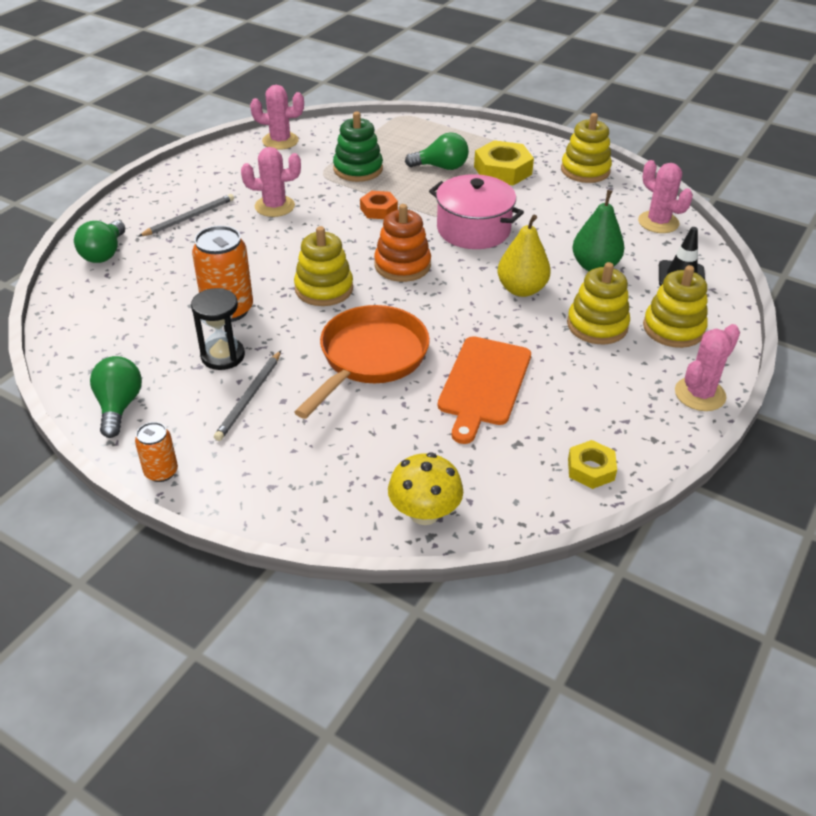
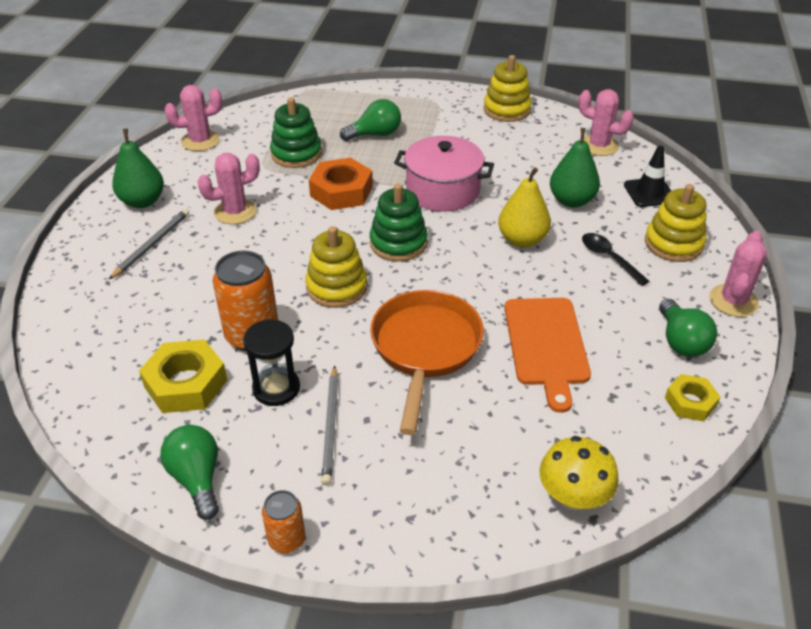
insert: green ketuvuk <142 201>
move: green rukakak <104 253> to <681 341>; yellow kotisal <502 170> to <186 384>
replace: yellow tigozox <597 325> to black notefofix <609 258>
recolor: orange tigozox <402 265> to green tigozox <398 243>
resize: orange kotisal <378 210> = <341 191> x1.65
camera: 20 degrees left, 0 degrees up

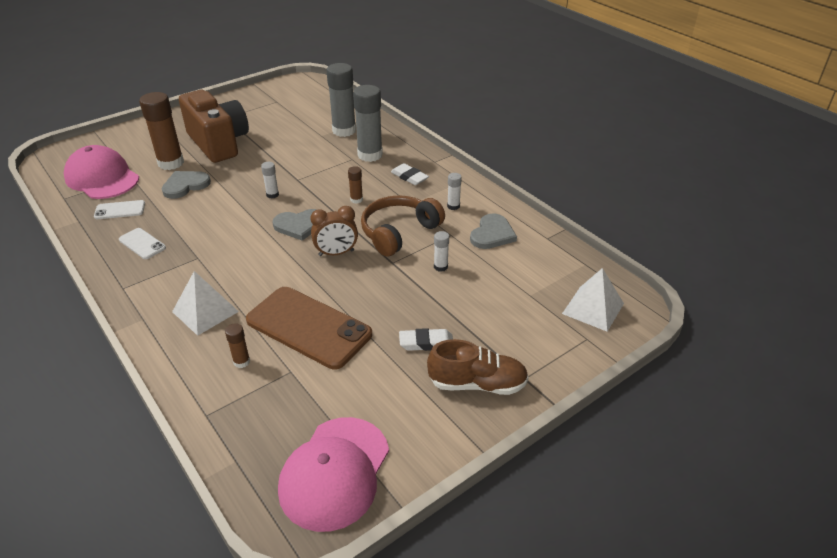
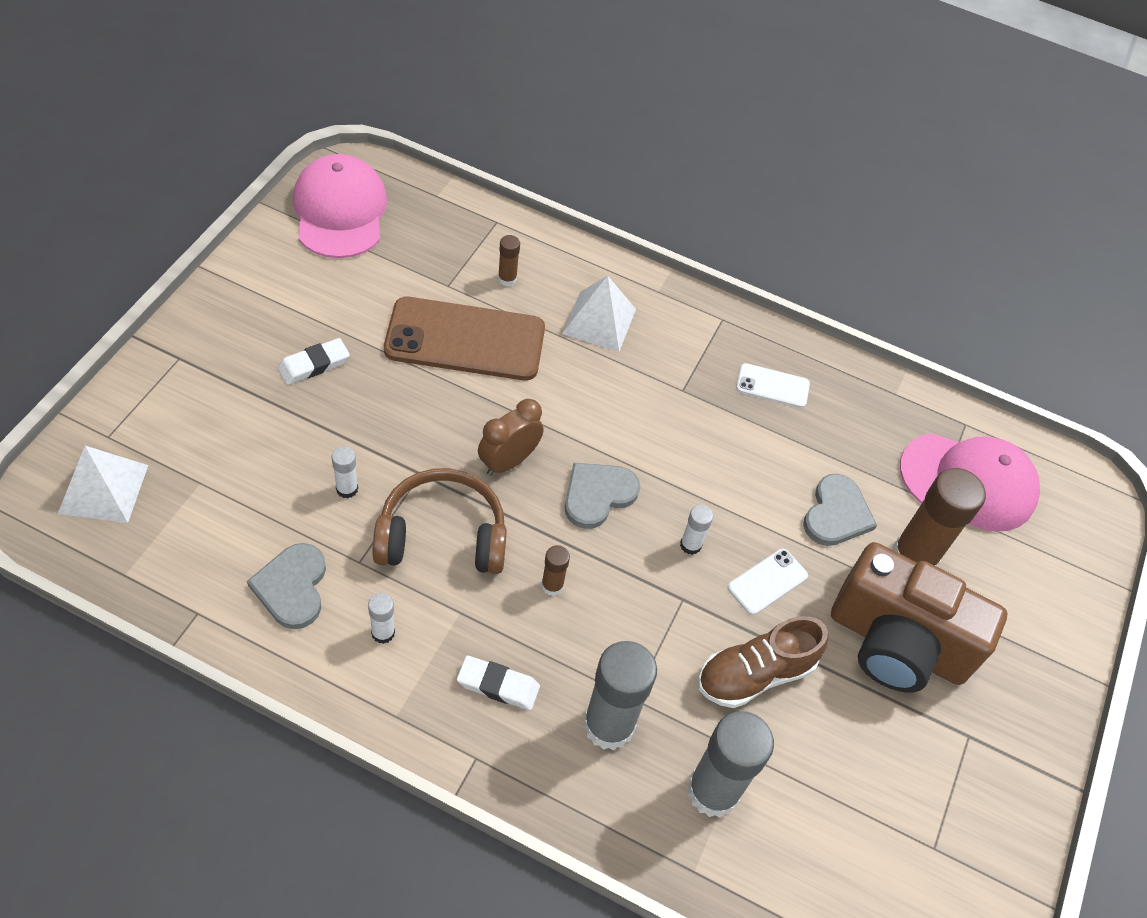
move: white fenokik <120 210> to <767 582>; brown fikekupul <477 384> to <755 674>
rotate: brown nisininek <399 232> = <442 535> 105 degrees counterclockwise
camera: 145 degrees right, 15 degrees up

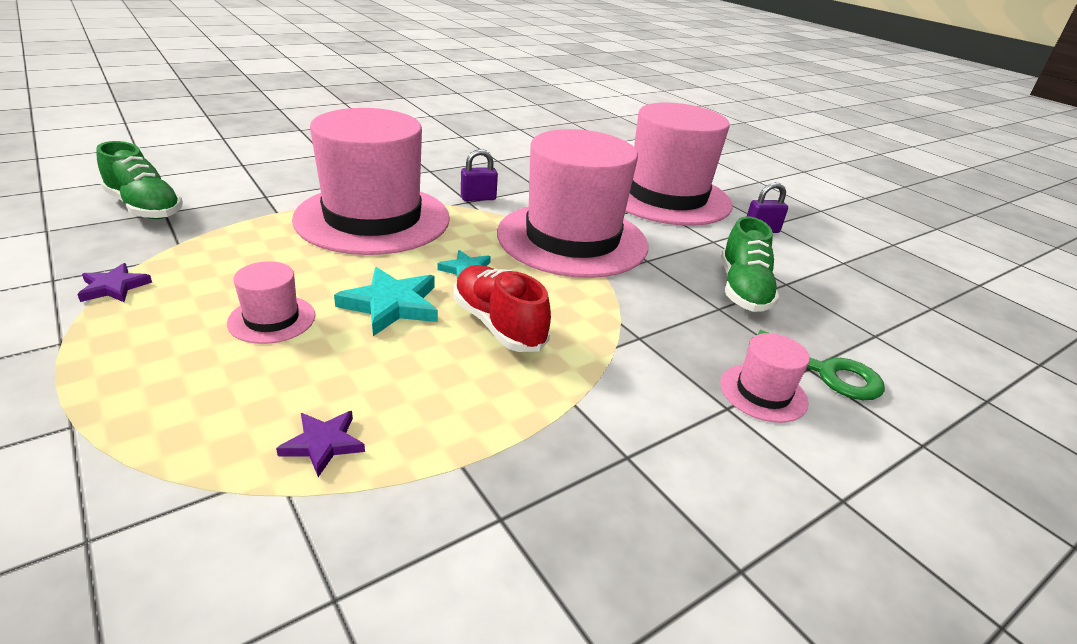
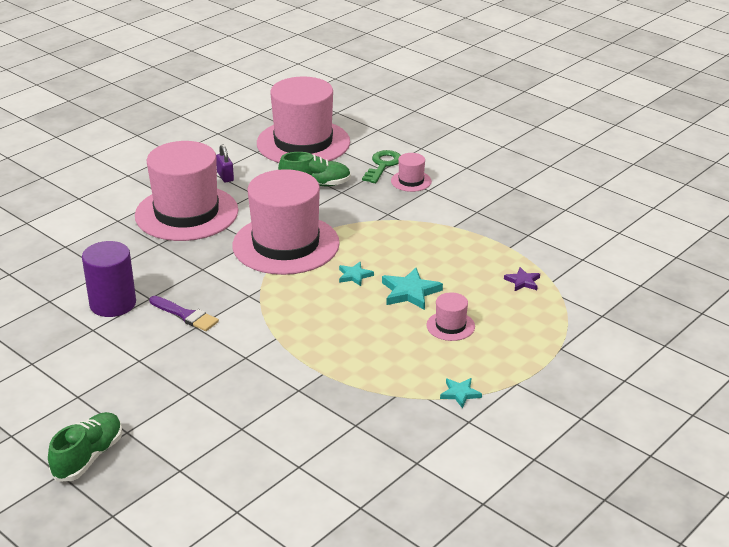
delete: red fikekupul <498 325>; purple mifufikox <478 198>
insert: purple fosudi <113 304>; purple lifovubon <186 315>
move: green fikekupul <145 207> to <88 457>; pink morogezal <373 218> to <303 143>
recolor: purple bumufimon <114 287> to turquoise bumufimon <460 393>
camera: 100 degrees left, 0 degrees up

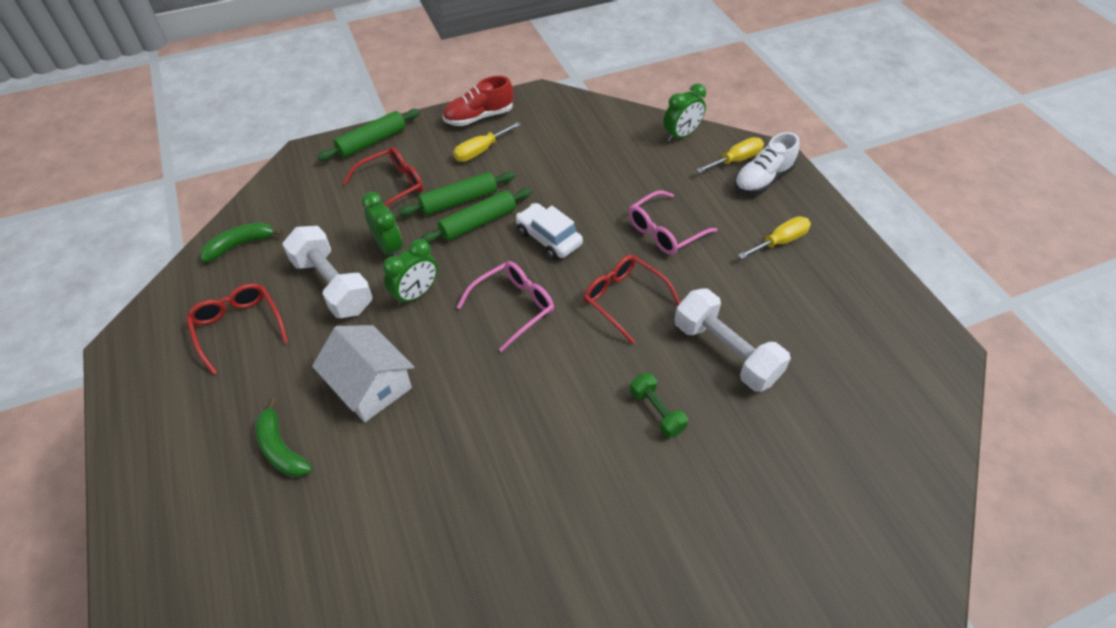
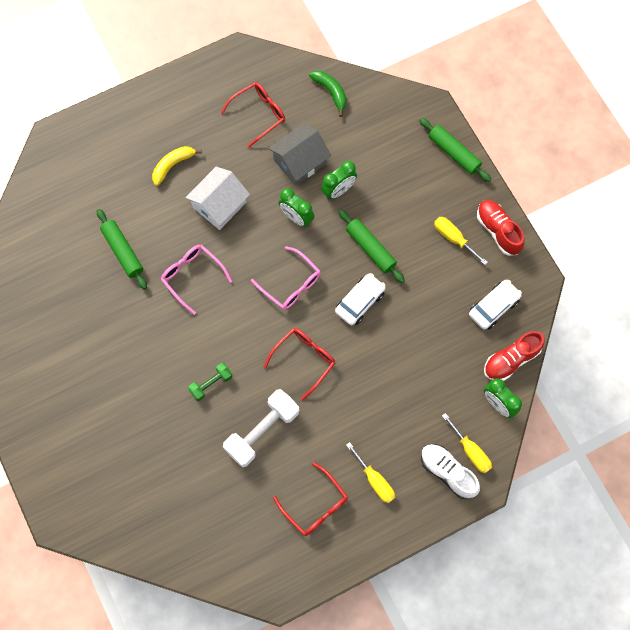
insert: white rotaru <493 307>; red fikekupul <511 360>
move: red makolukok <392 186> to <315 505>; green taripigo <459 201> to <123 251>; pink makolukok <664 231> to <192 276>
replace: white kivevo <332 285> to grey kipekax <299 162>
recolor: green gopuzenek <281 448> to yellow gopuzenek <173 165>
camera: 85 degrees right, 20 degrees up

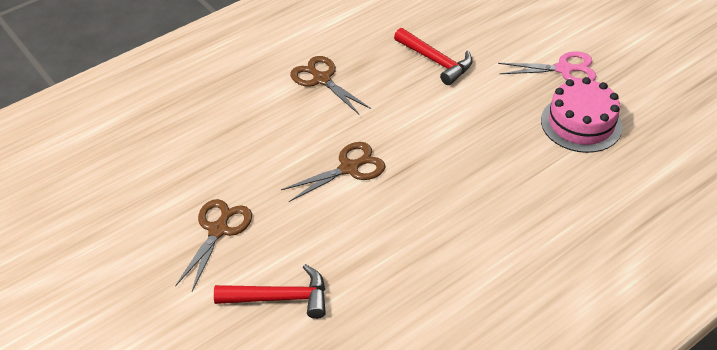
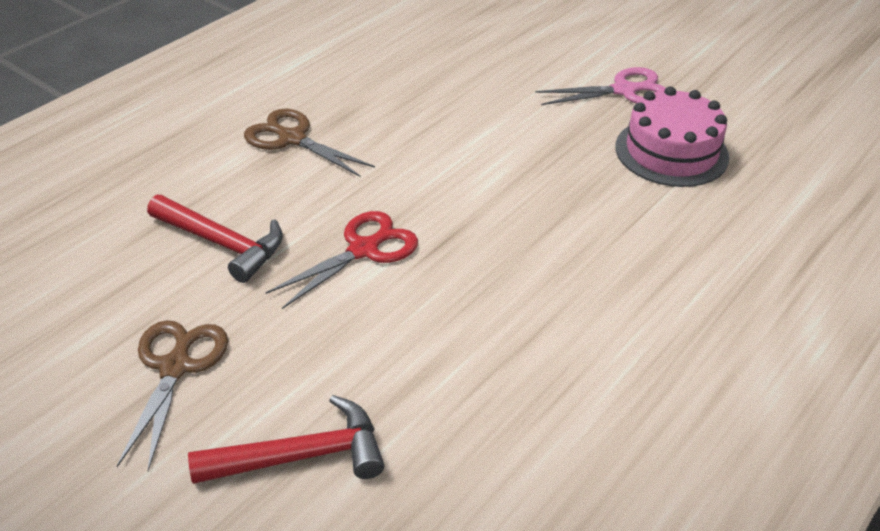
move: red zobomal <436 61> to <223 244>
recolor: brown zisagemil <349 168> to red zisagemil <363 250>
camera: 15 degrees left, 5 degrees down

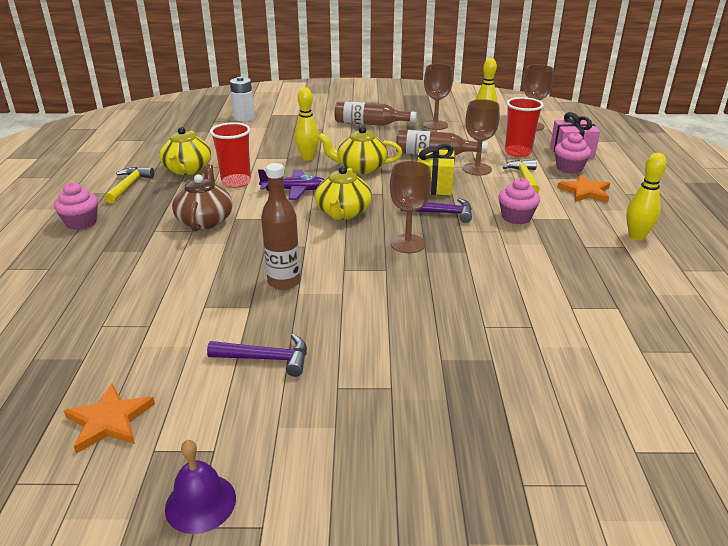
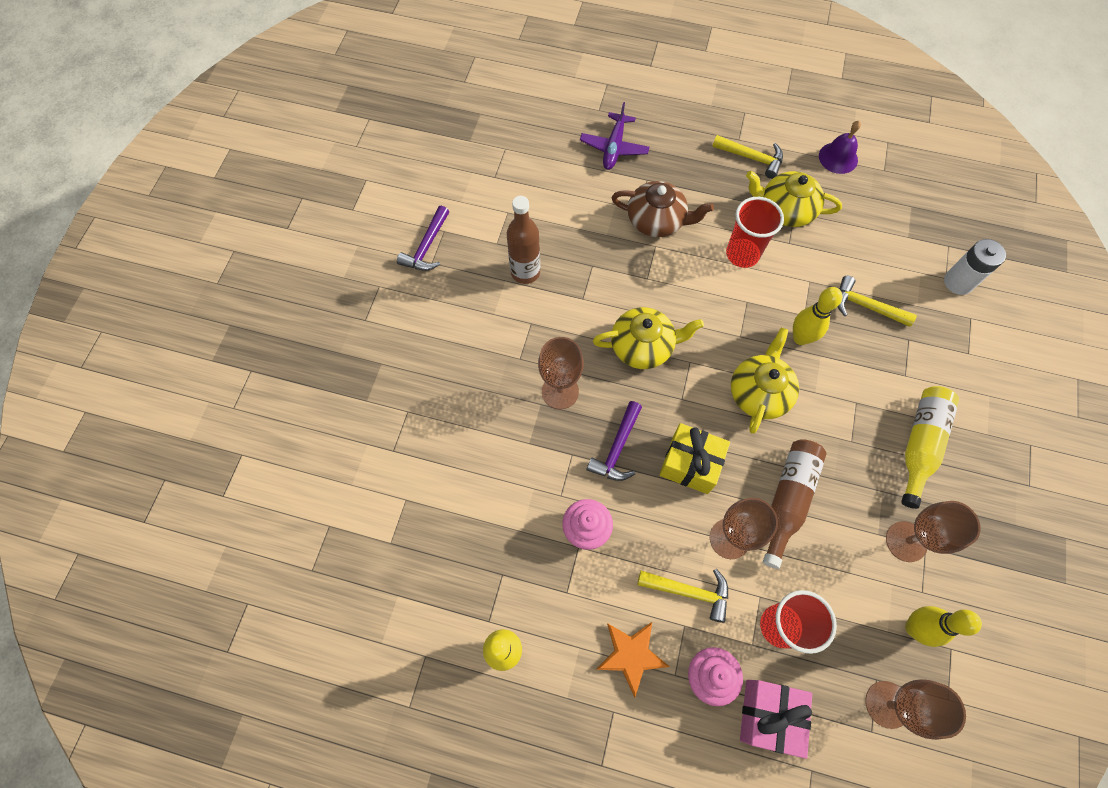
delete: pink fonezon <81 222>; orange bumufimon <109 421>
insert: yellow zobomal <866 306>
move: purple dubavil <200 503> to <838 158>; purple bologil <294 190> to <614 147>
recolor: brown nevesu <370 124> to yellow nevesu <920 444>
rotate: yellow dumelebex <343 213> = <643 346> 150 degrees clockwise
camera: 105 degrees right, 35 degrees up

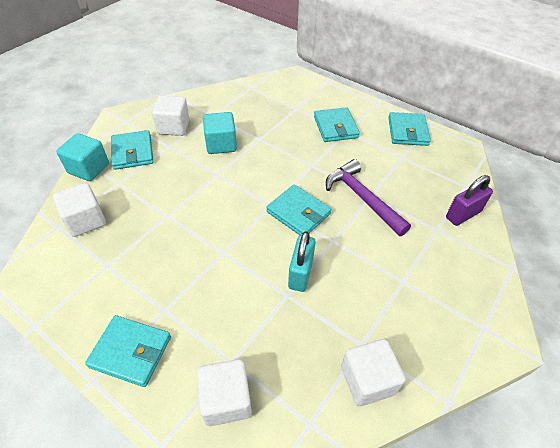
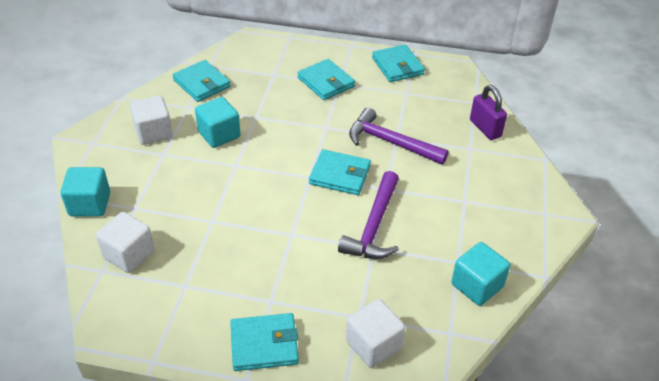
move: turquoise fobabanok <132 152> to <202 83>
replace: turquoise mifufikox <300 273> to purple zobomal <374 226>
recolor: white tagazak <367 380> to turquoise tagazak <477 286>
rotate: purple mifufikox <463 214> = <485 128> 60 degrees counterclockwise
camera: 25 degrees left, 5 degrees down

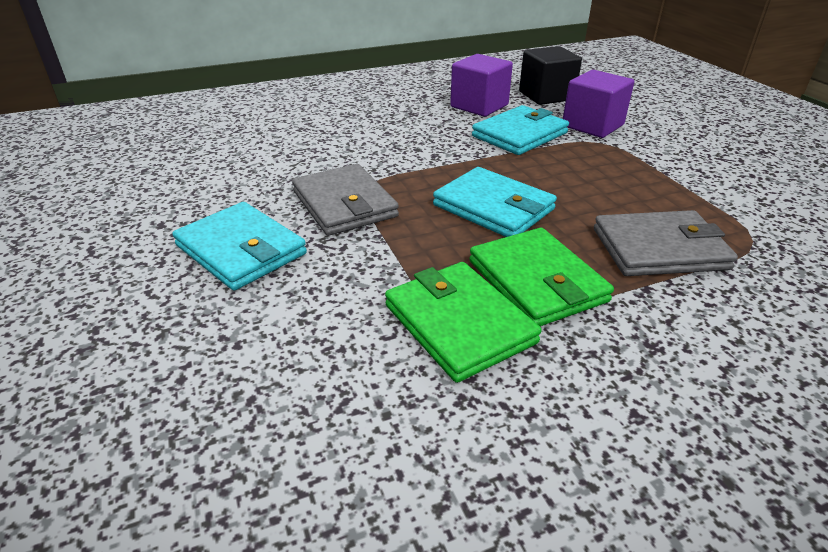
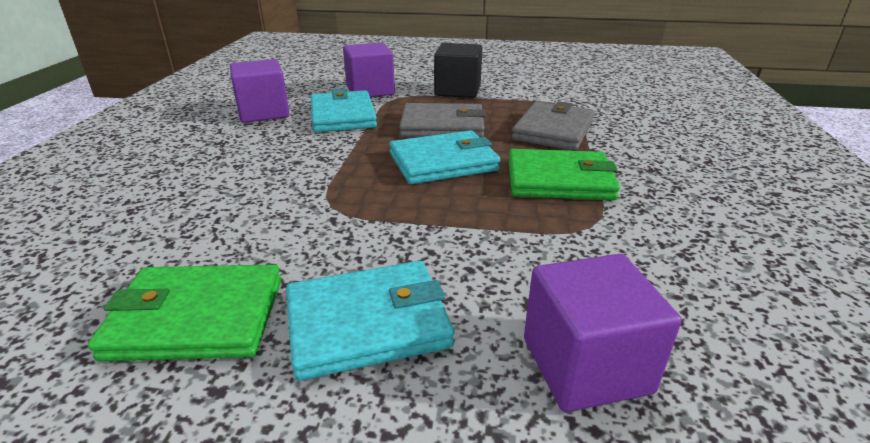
insert: purple tagazak <586 365>
move: grey fobabanok <344 204> to <442 126>; green fobabanok <459 323> to <196 318>; black tagazak <546 96> to <457 90>
camera: 60 degrees left, 5 degrees down

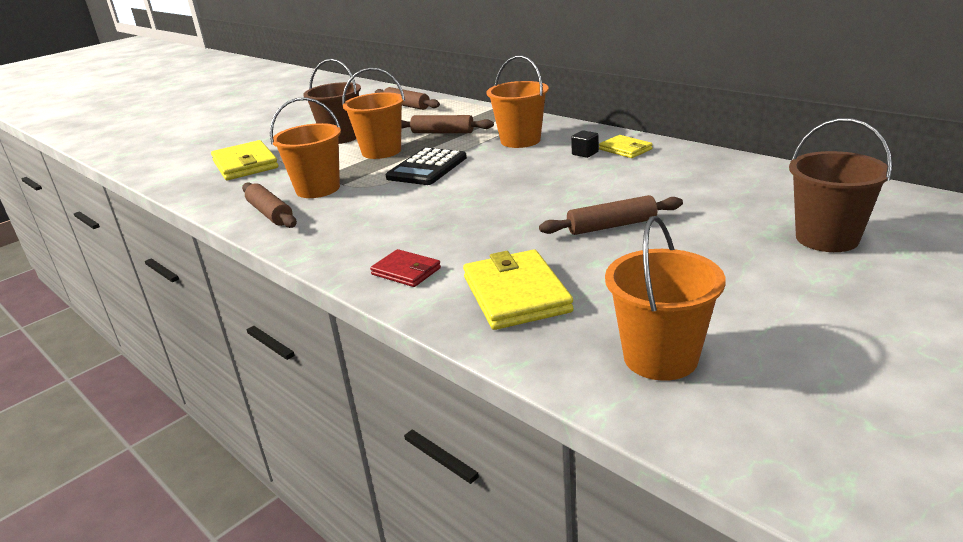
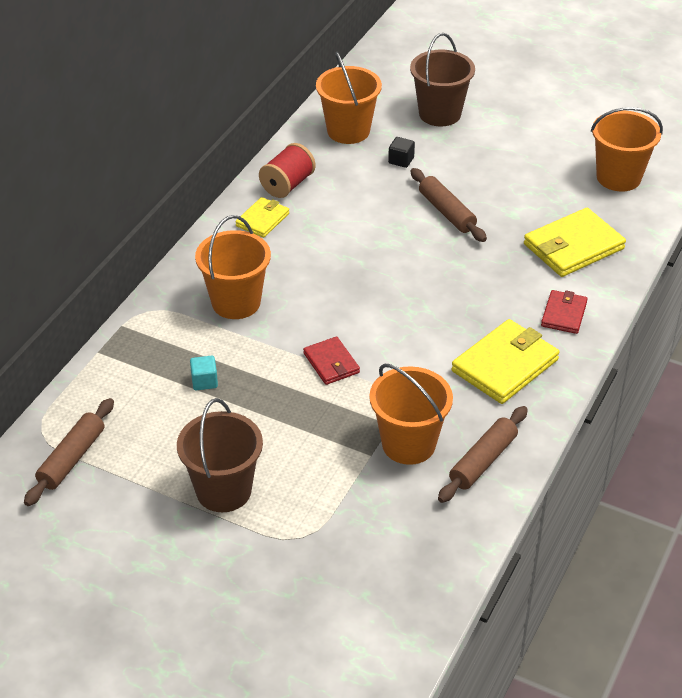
insert: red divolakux <287 185>
move: yellow fobabanok <245 164> to <505 365>; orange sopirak <381 151> to <348 131>; black tagazak <585 153> to <401 160>
replace: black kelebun <427 168> to red fobabanok <331 363>; brown taripigo <442 132> to turquoise tagazak <204 381>
camera: 110 degrees left, 15 degrees up

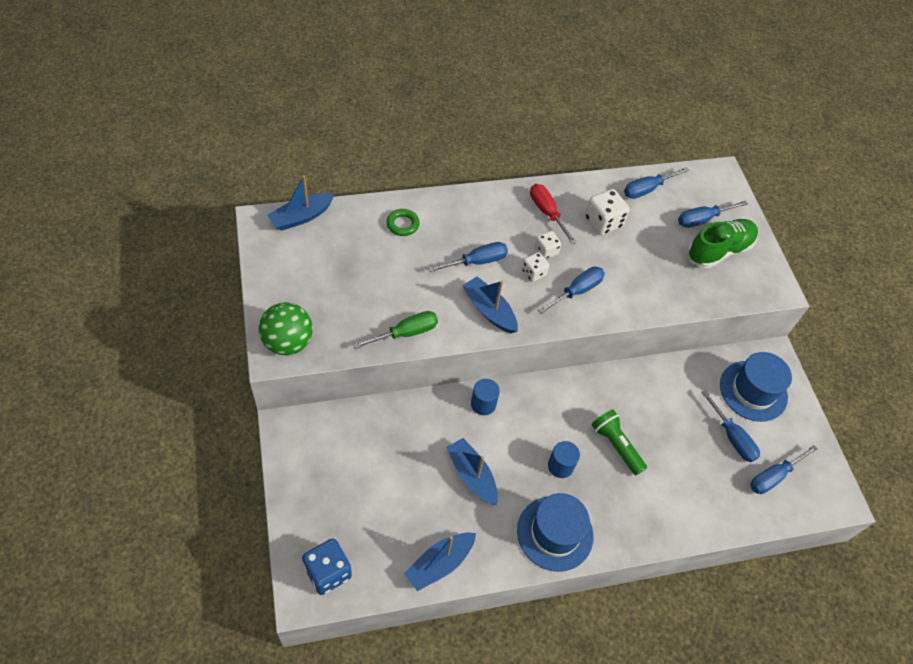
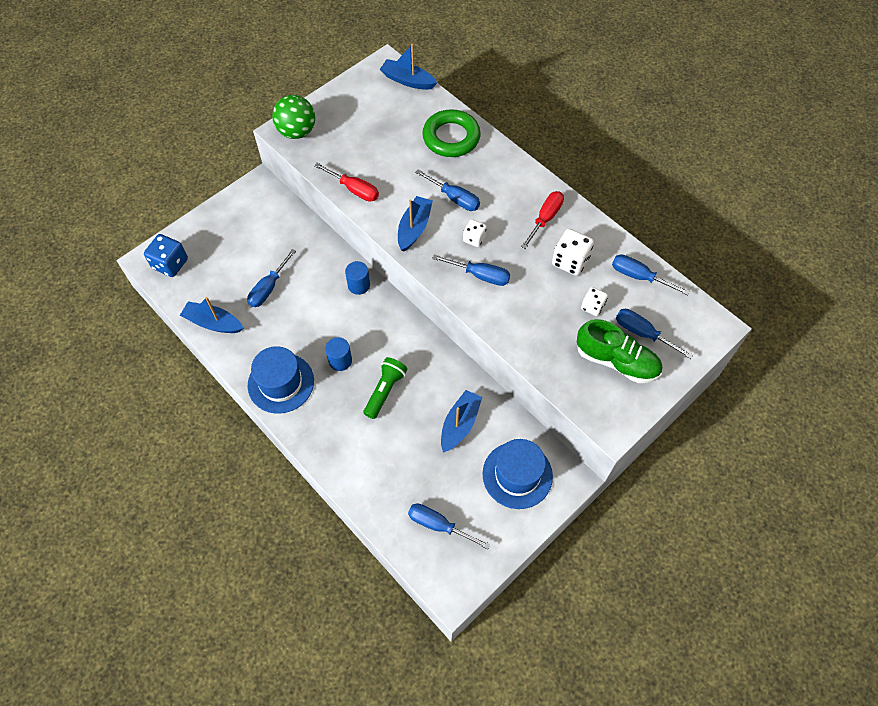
move: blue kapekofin <472 475> to <460 424>; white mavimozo <546 251> to <592 306>; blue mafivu <732 437> to <269 288>
recolor: green mafivu <405 333> to red mafivu <354 189>
resize: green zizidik <402 224> = <451 137> x1.96
camera: 65 degrees right, 5 degrees up

